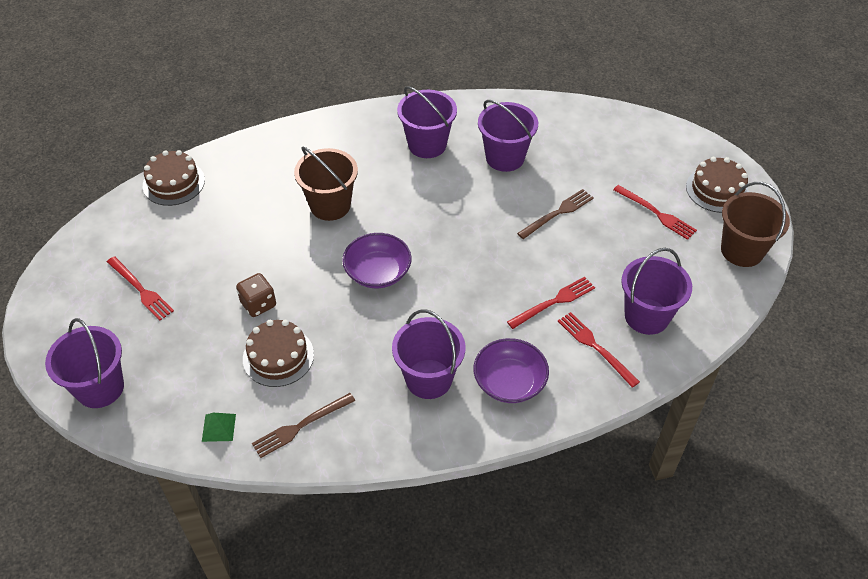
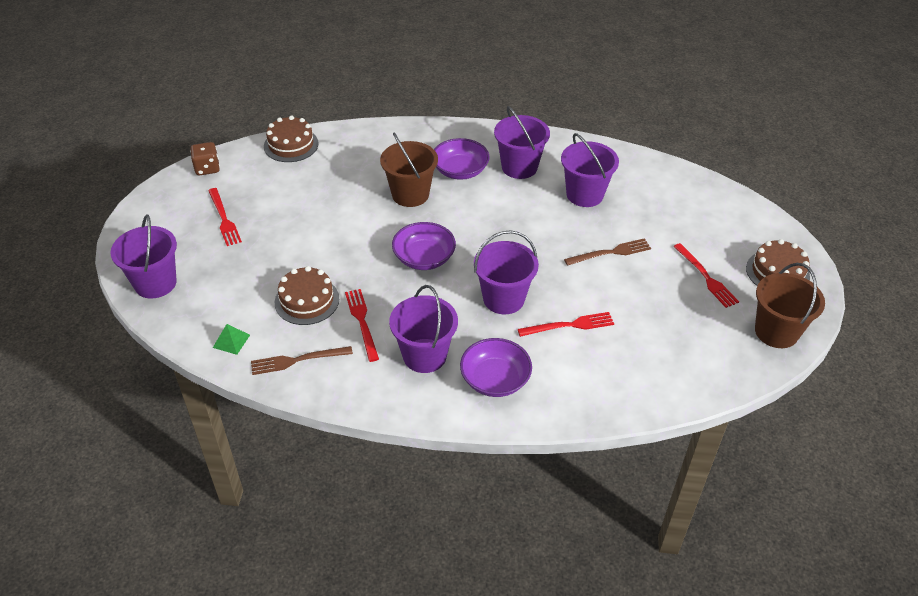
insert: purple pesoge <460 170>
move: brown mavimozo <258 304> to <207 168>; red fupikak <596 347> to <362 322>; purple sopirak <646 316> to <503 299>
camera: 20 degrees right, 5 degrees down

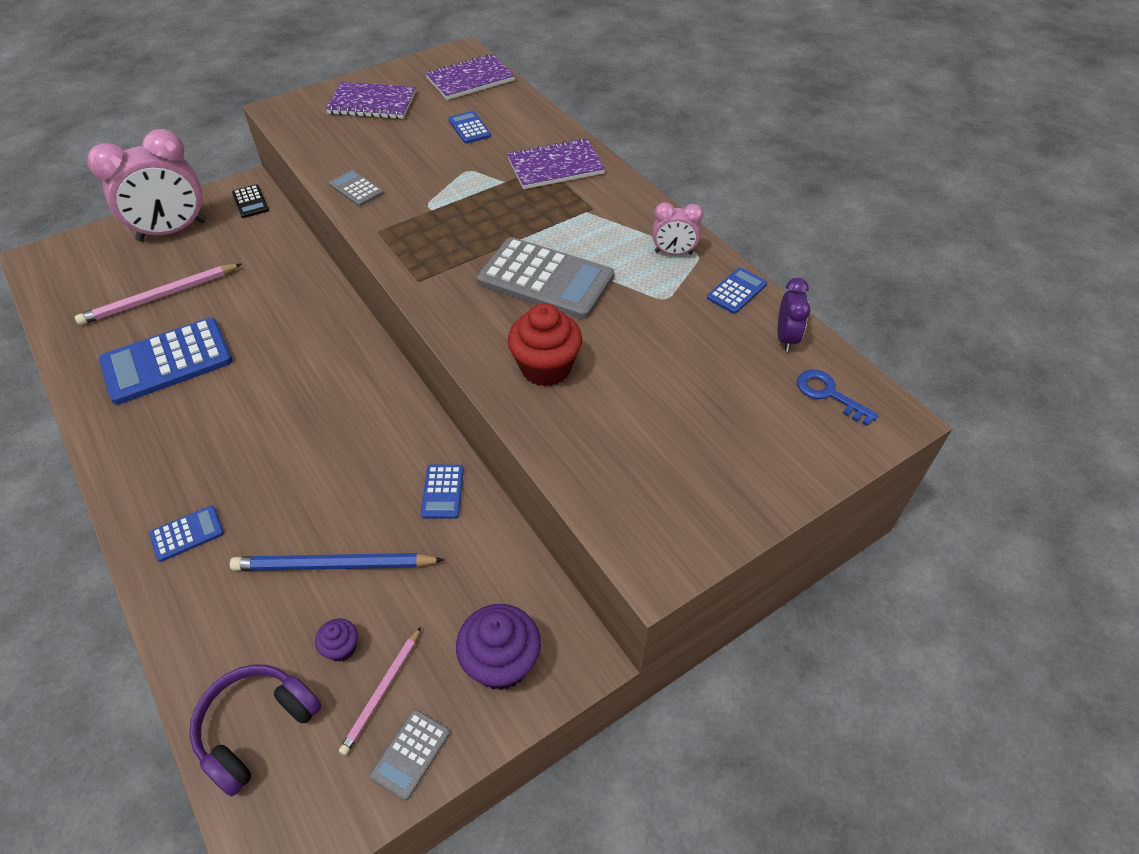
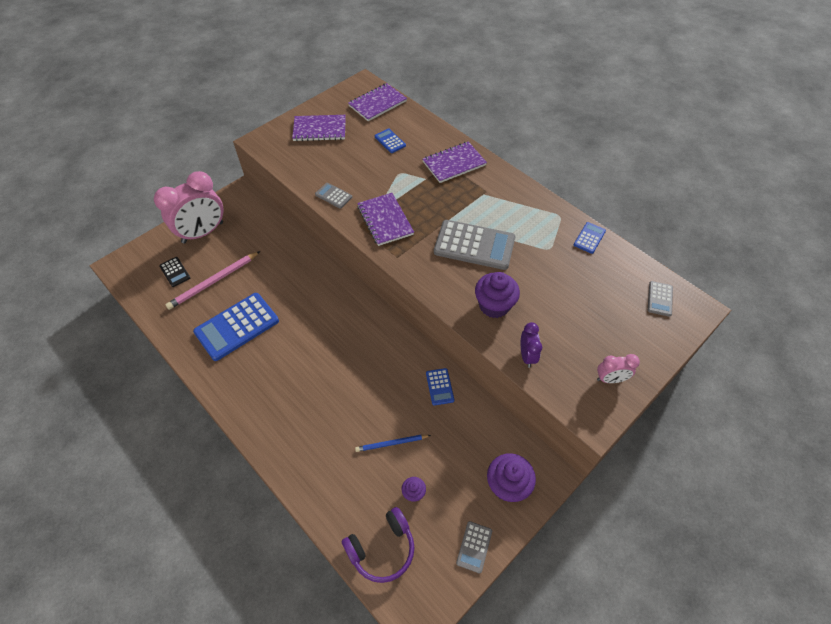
delete: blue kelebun <187 534>; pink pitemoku <382 691>
insert: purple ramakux <385 220>
move: black kelebun <250 202> to <175 272>; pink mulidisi <673 253> to <610 379>; purple mulidisi <786 338> to <527 356>
replace: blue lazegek <829 394> to grey kelebun <659 299>
recolor: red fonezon <545 368> to purple fonezon <494 305>
rotate: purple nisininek <257 728> = <382 548> 150 degrees counterclockwise
resize: blue pitemoku <335 565> = <392 443> x0.61
camera: 10 degrees left, 5 degrees up

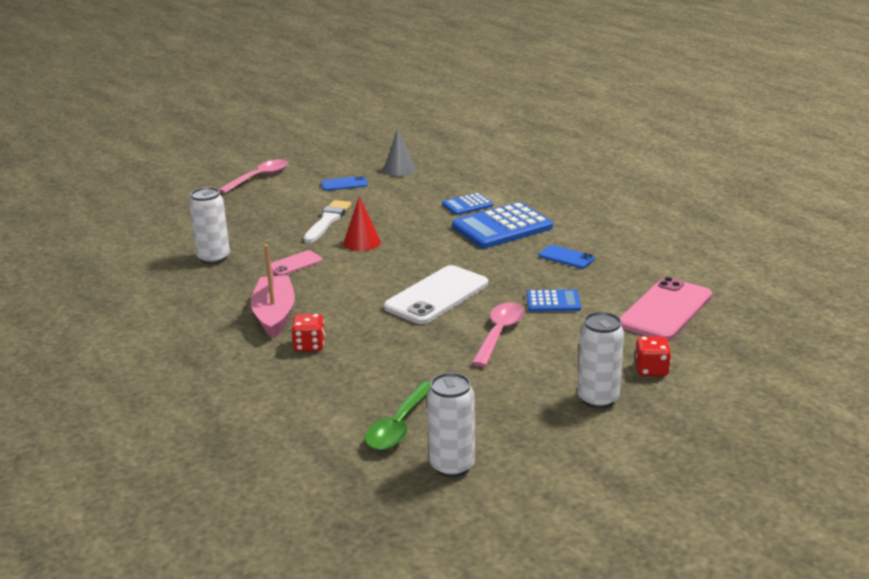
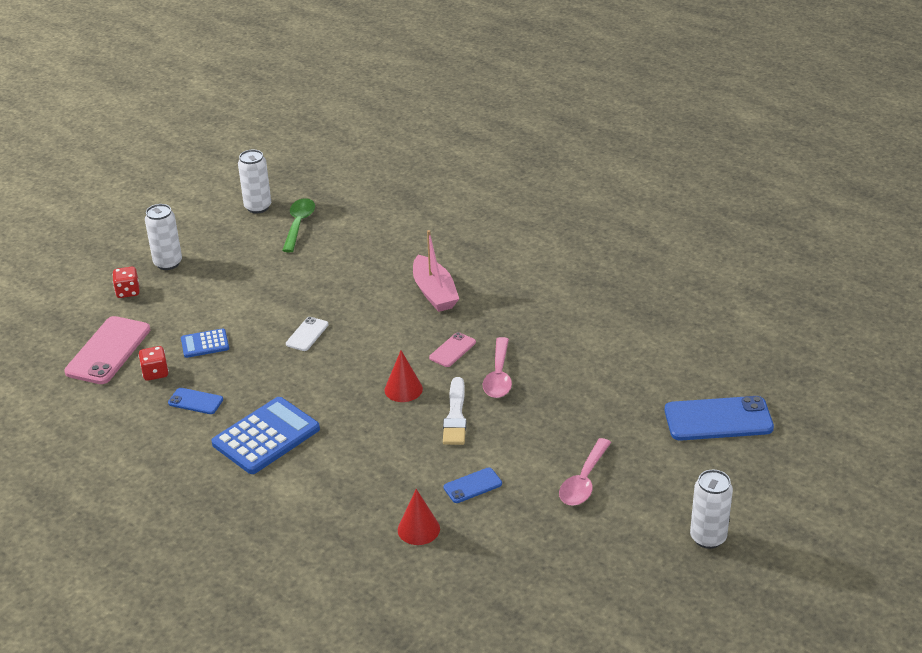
delete: blue kelebun <467 205>
insert: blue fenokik <718 419>
move: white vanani <214 258> to <708 538>; red mavimozo <309 346> to <155 373>; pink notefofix <499 333> to <498 376>
recolor: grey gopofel <399 170> to red gopofel <418 529>
resize: white fenokik <436 295> = <307 334> x0.51
camera: 165 degrees right, 10 degrees up

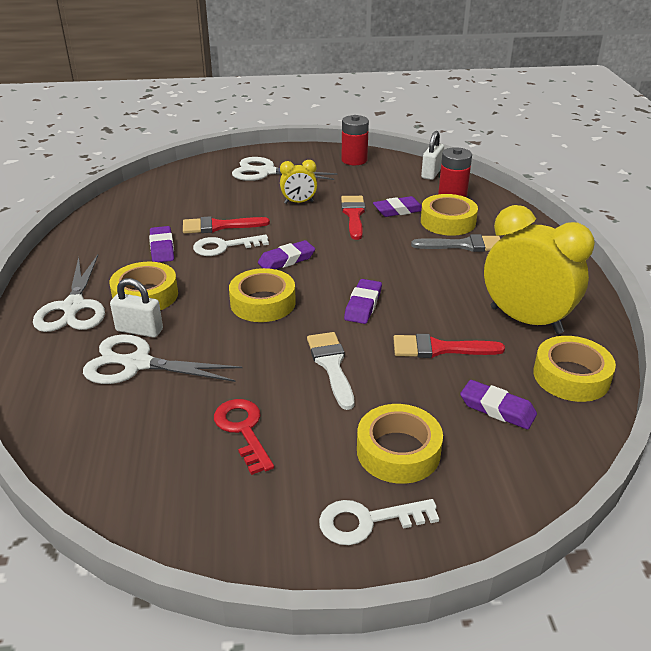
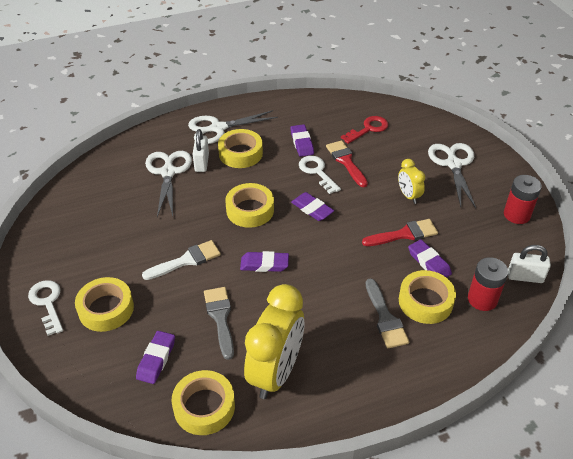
move: red lazegek <243 430> to <368 129>
recolor: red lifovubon <439 349> to grey lifovubon <220 318>
rotate: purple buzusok <162 248> = <302 143> 75 degrees counterclockwise
camera: 75 degrees right, 10 degrees up

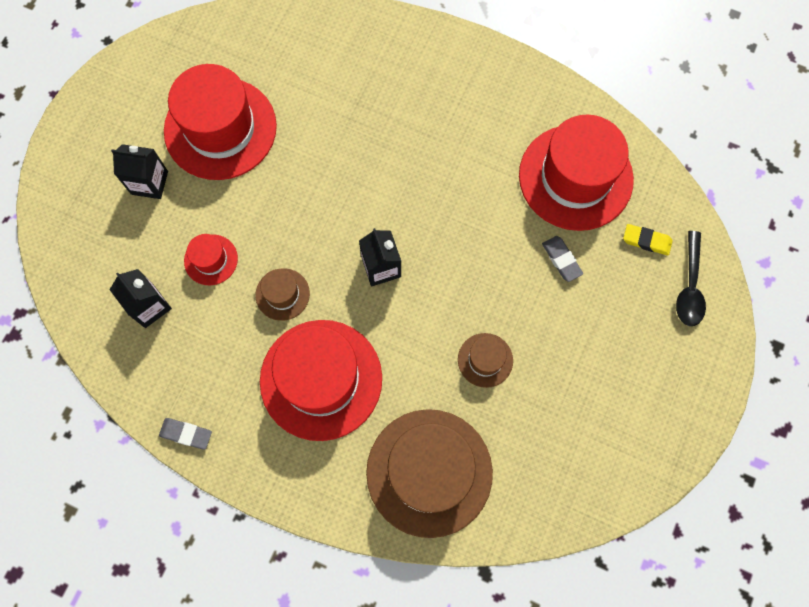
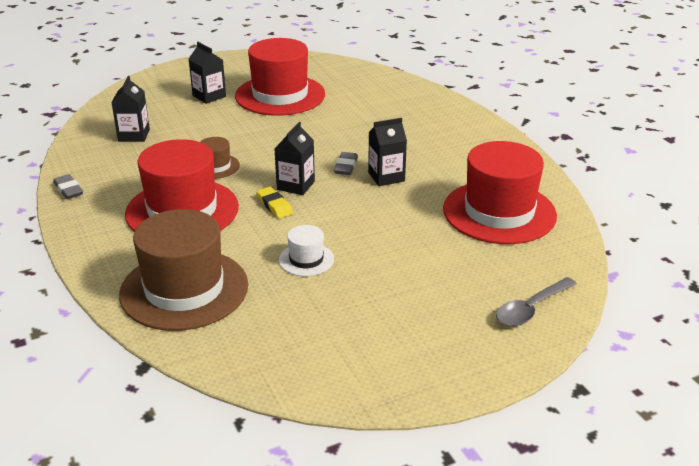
delete: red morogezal <211 260>
insert: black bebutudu <386 177>
move: grey buzusok <561 260> to <346 166>; yellow buzusok <646 241> to <274 205>
recolor: brown morogezal <485 360> to white morogezal <306 259>; black notefofix <689 287> to grey notefofix <531 309>
camera: 40 degrees right, 40 degrees down

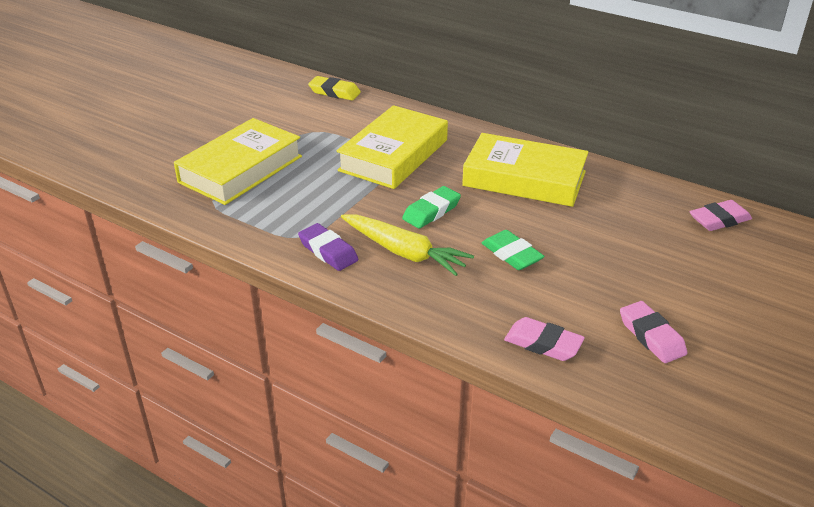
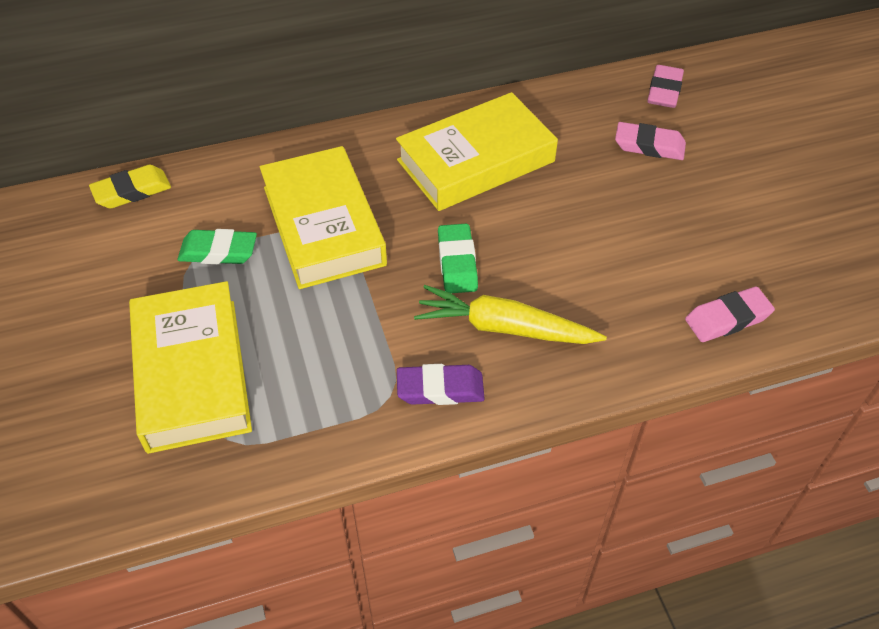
move: green buzusok <512 254> to <218 251>; pink buzusok <651 336> to <649 146>
rotate: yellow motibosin <404 252> = <504 328> 150 degrees counterclockwise
camera: 50 degrees left, 15 degrees up

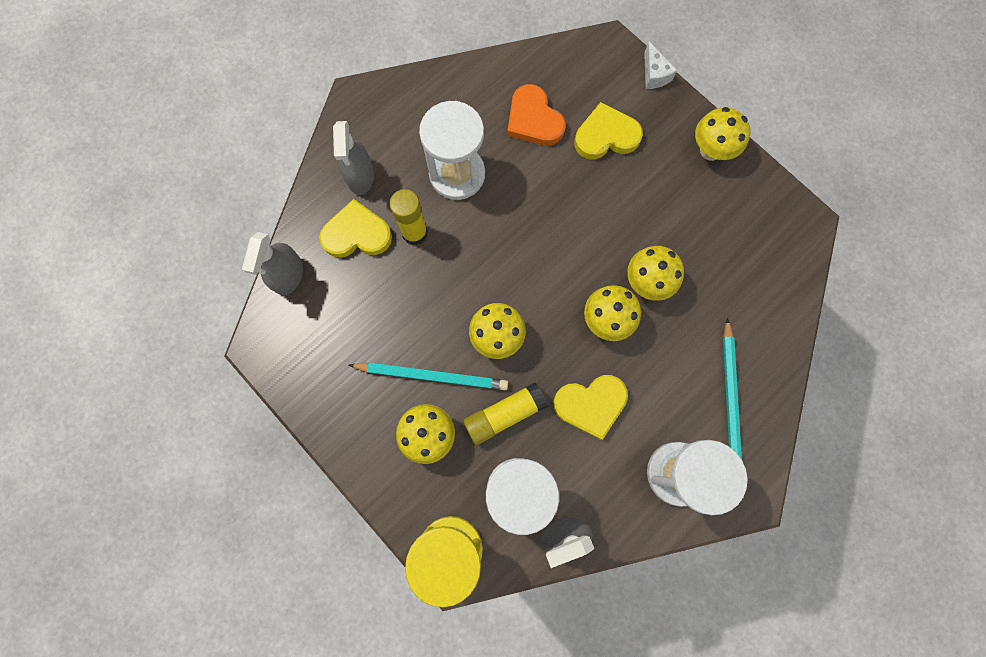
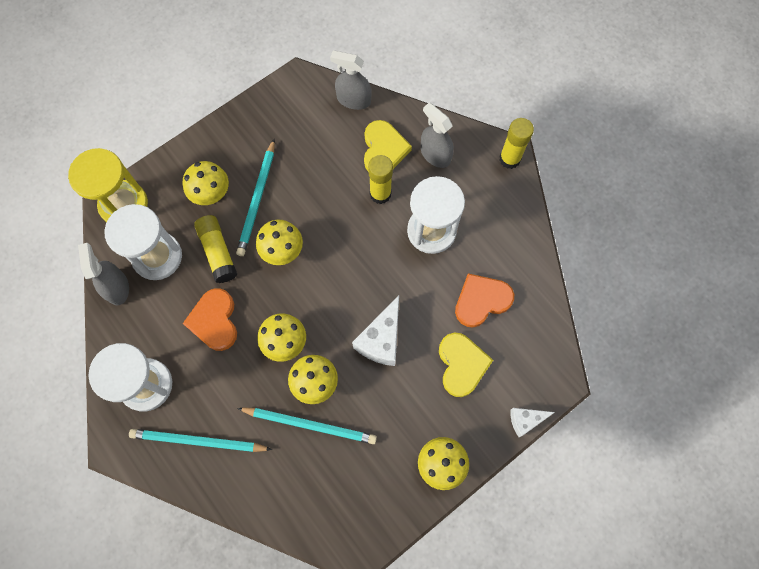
insert: turquoise pitemoku <309 425>; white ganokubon <381 339>; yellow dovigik <509 159>
recolor: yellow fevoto <590 405> to orange fevoto <214 321>
rotate: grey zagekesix <360 176> = <435 154> 45 degrees clockwise
camera: 95 degrees right, 5 degrees down

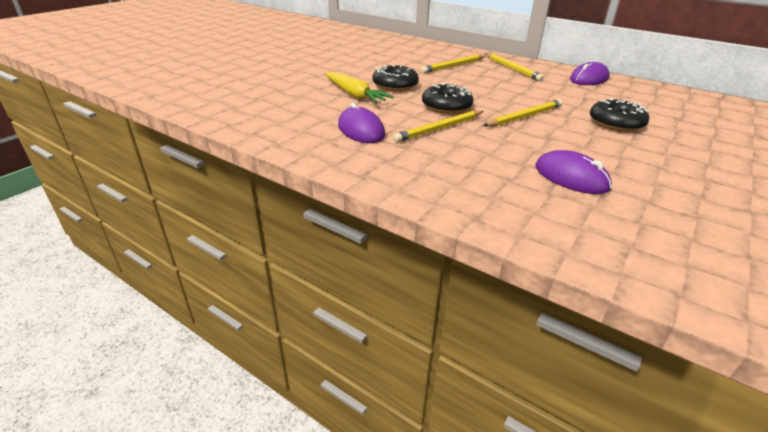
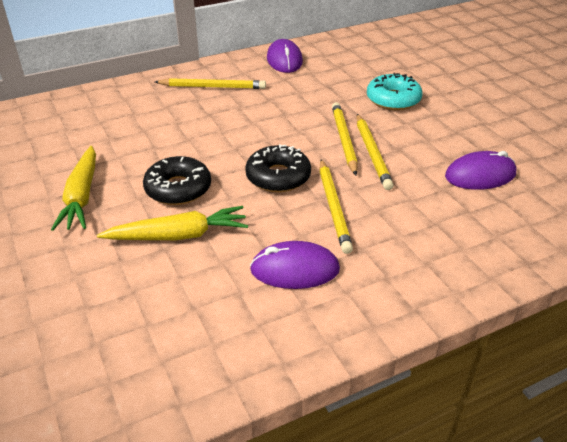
insert: yellow motibosin <82 196>
move: yellow pitemoku <453 66> to <372 153>
recolor: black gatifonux <616 123> to turquoise gatifonux <393 99>
camera: 60 degrees left, 5 degrees up

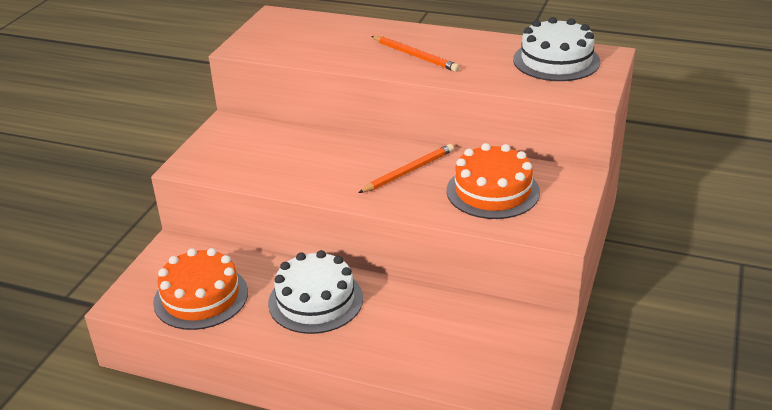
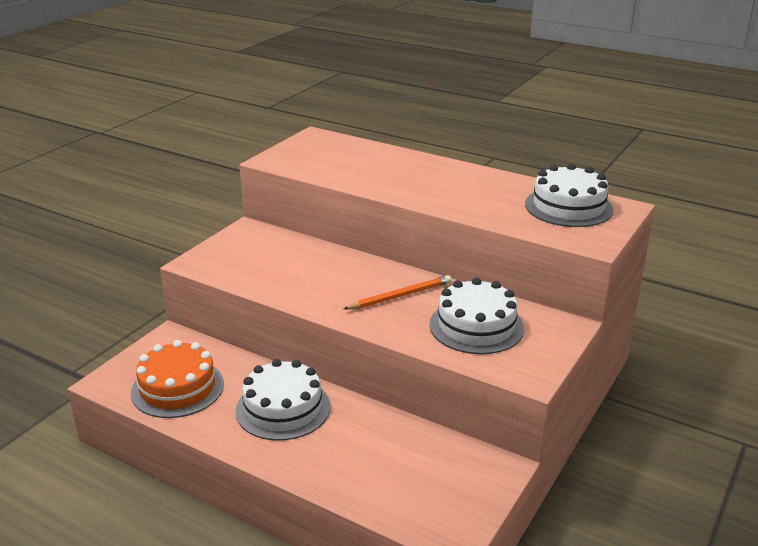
delete: orange pitemoku <415 56>
recolor: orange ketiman <493 191> to white ketiman <476 326>
camera: 10 degrees right, 5 degrees down

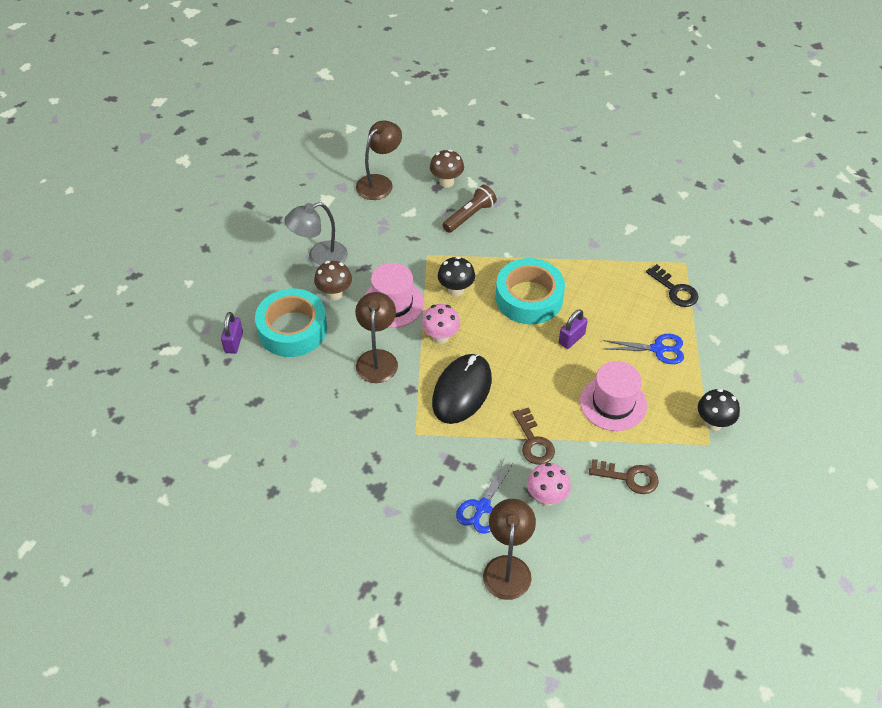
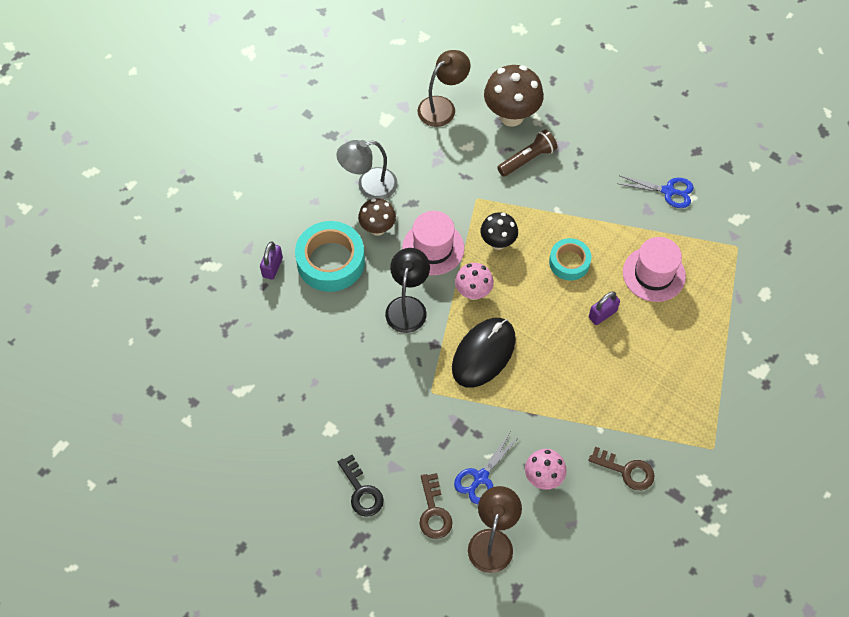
delete: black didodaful <713 423>
move: brown lazegek <534 442> to <434 512>; pink morogezal <613 403> to <654 274>; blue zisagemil <658 349> to <668 191>; black lazegek <675 290> to <362 491>
recolor: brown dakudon <377 358> to black dakudon <408 306>
resize: brown didodaful <446 182> = <511 116> x1.65; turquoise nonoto <529 298> = <569 262> x0.60
camera: 10 degrees right, 10 degrees up

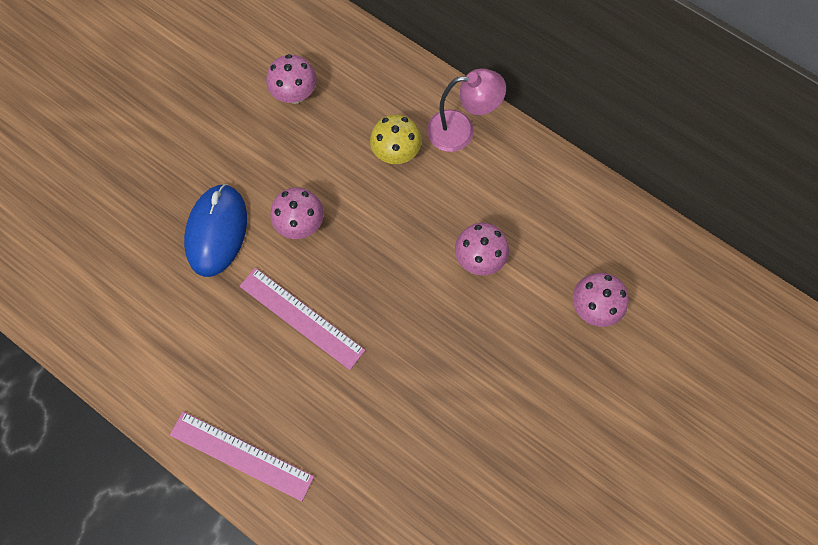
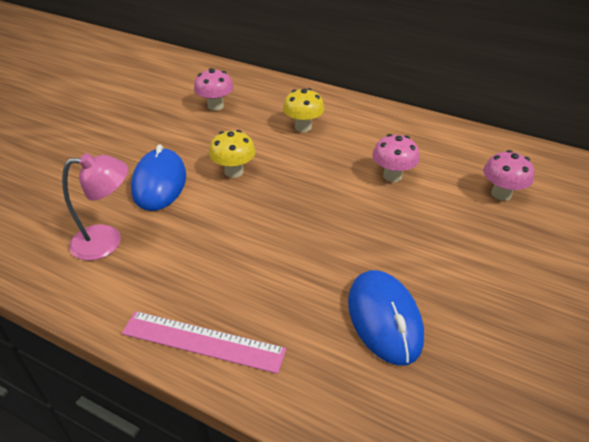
delete: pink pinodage <301 317>
insert: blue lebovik <384 319>
move: pink dakudon <461 130> to <107 241>
recolor: pink didodaful <301 224> to yellow didodaful <234 171>
camera: 10 degrees left, 30 degrees down

